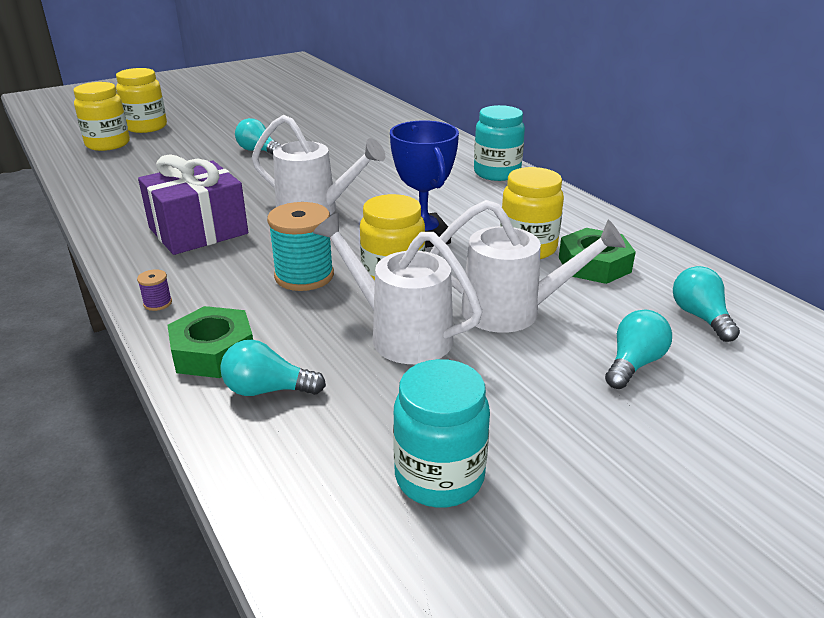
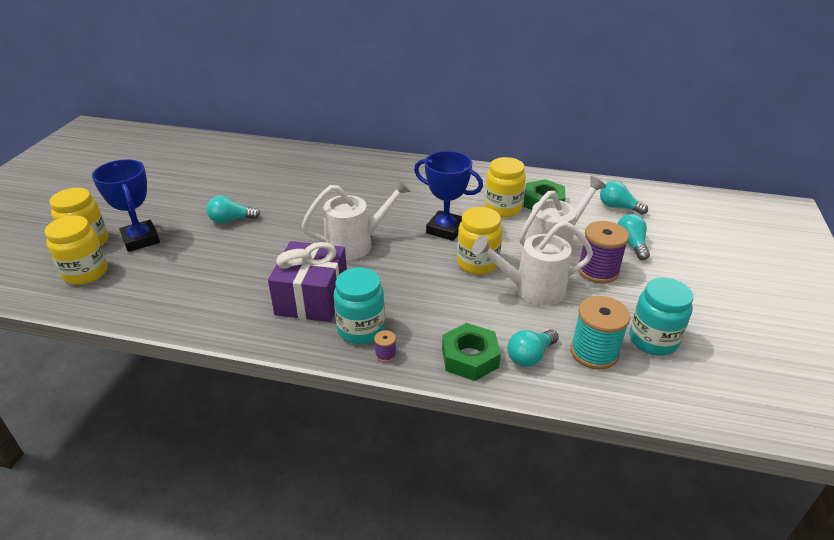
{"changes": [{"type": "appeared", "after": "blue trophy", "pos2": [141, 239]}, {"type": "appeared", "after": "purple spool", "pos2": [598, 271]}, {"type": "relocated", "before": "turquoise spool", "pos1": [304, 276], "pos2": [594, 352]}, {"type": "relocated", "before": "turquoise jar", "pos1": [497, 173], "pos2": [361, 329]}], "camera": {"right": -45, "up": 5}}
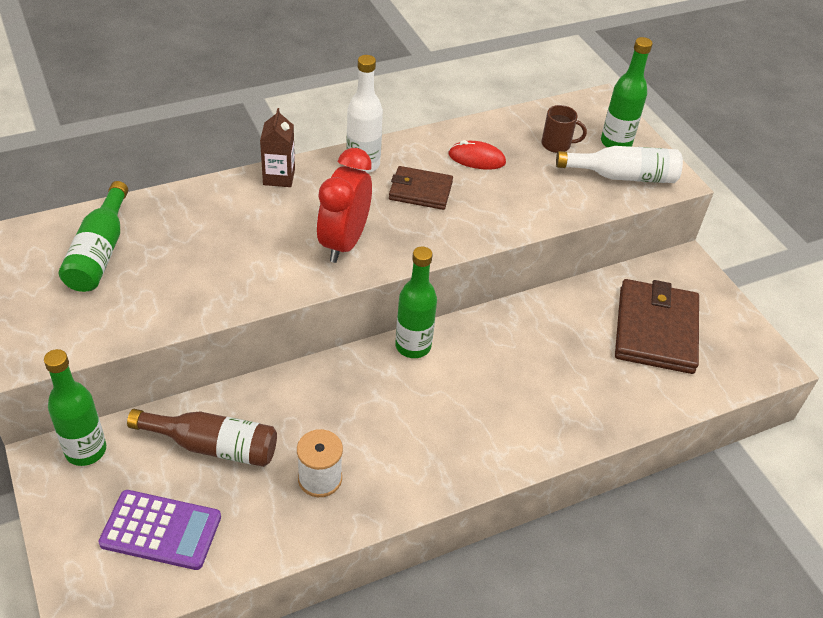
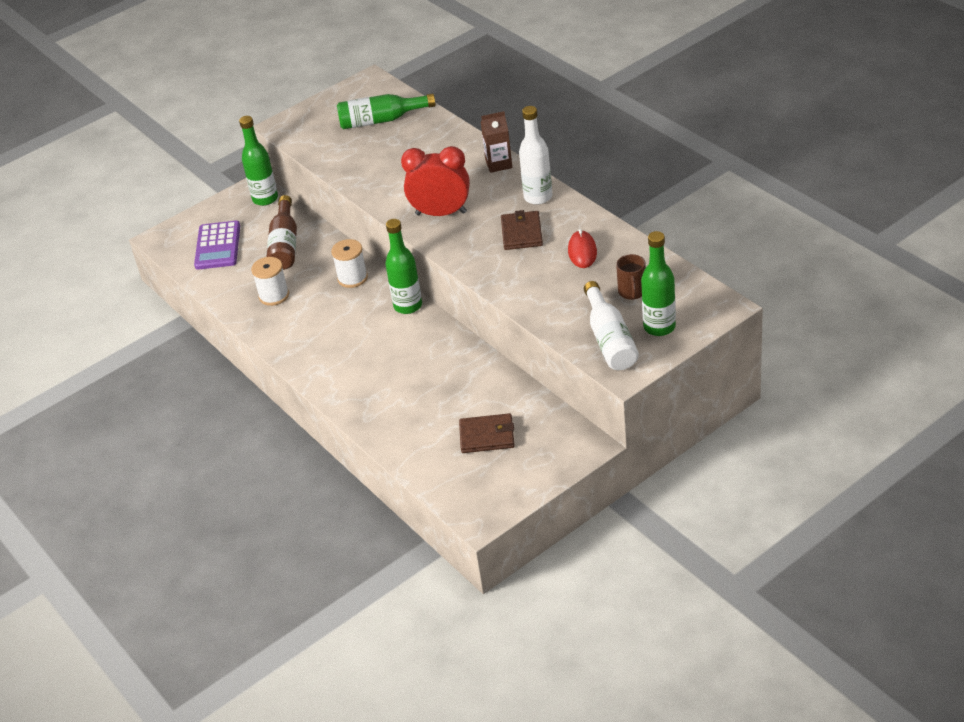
{"changes": [{"type": "appeared", "after": "white spool", "pos2": [352, 278]}, {"type": "size", "before": "brown wallet", "pos1": [655, 330], "pos2": [487, 436], "scale": 0.58}], "camera": {"right": 85, "up": -5}}
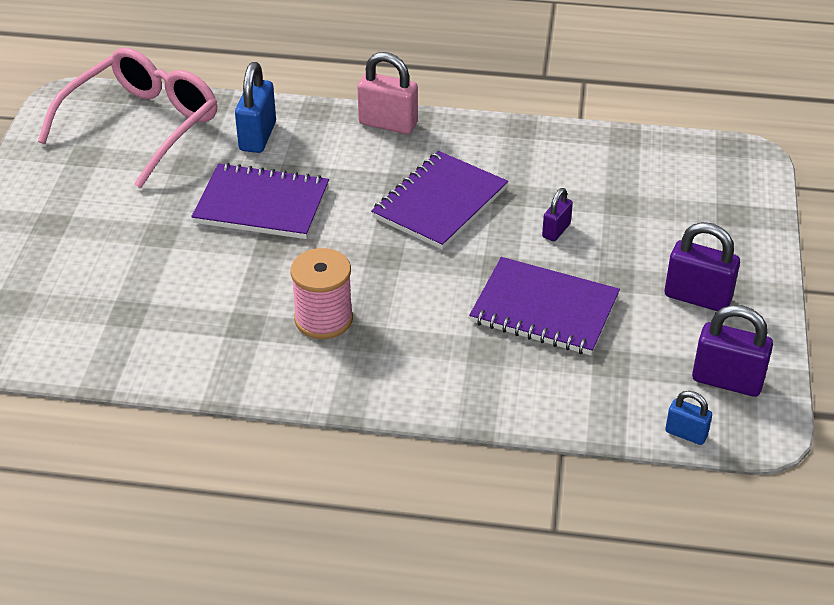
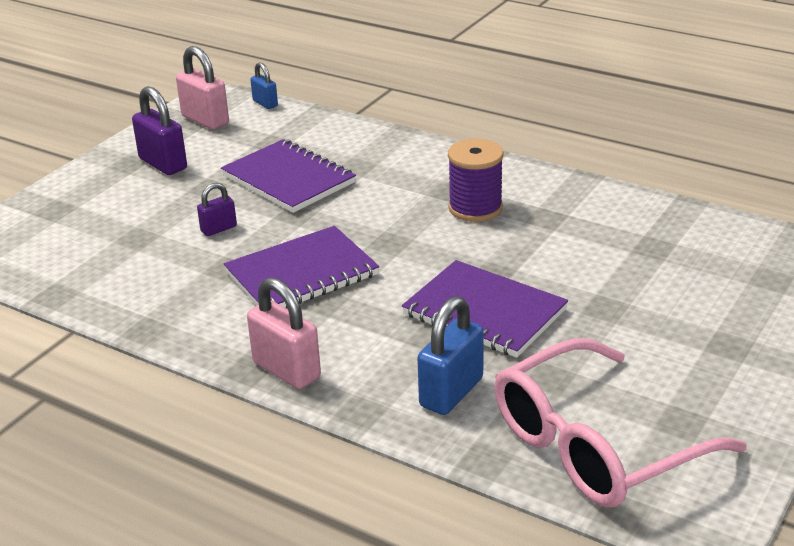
{"changes": [{"type": "colour", "before": "pink spool", "after": "purple spool", "pos1": [323, 319], "pos2": [475, 208]}, {"type": "colour", "before": "purple padlock", "after": "pink padlock", "pos1": [727, 380], "pos2": [205, 120]}], "camera": {"right": -155, "up": -10}}
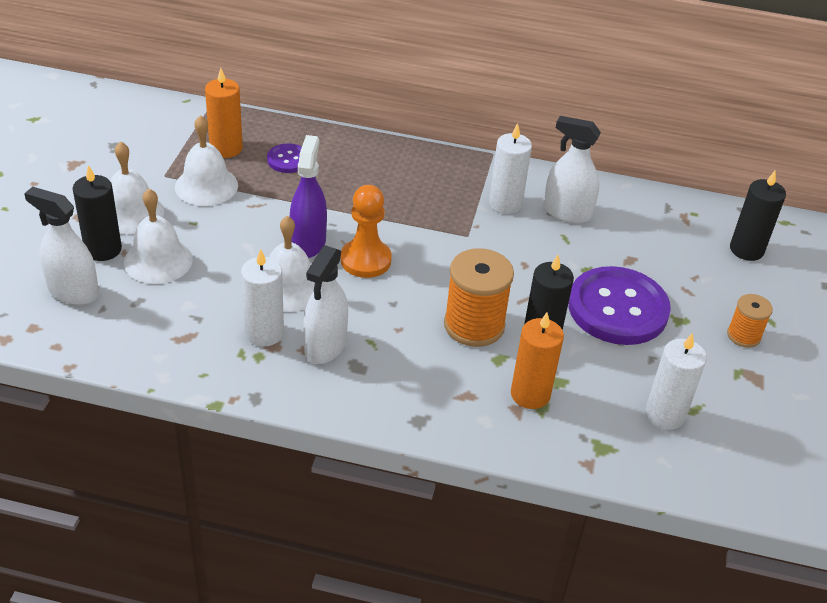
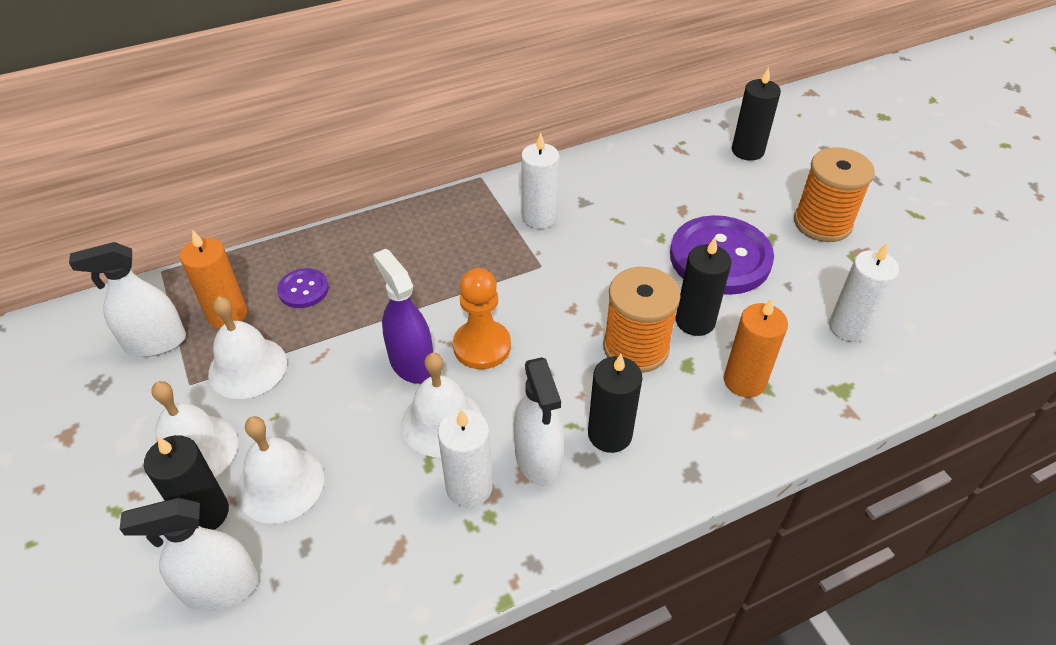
{"changes": [{"type": "appeared", "after": "black candle", "pos2": [610, 434]}, {"type": "relocated", "before": "white spray bottle", "pos1": [567, 212], "pos2": [155, 342]}, {"type": "size", "before": "orange spool", "pos1": [743, 335], "pos2": [822, 223], "scale": 1.79}], "camera": {"right": -35, "up": 5}}
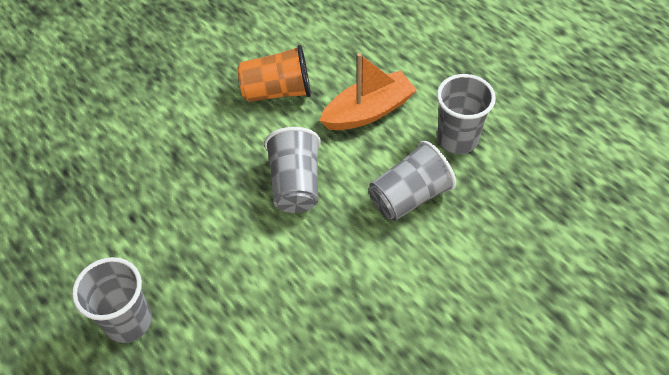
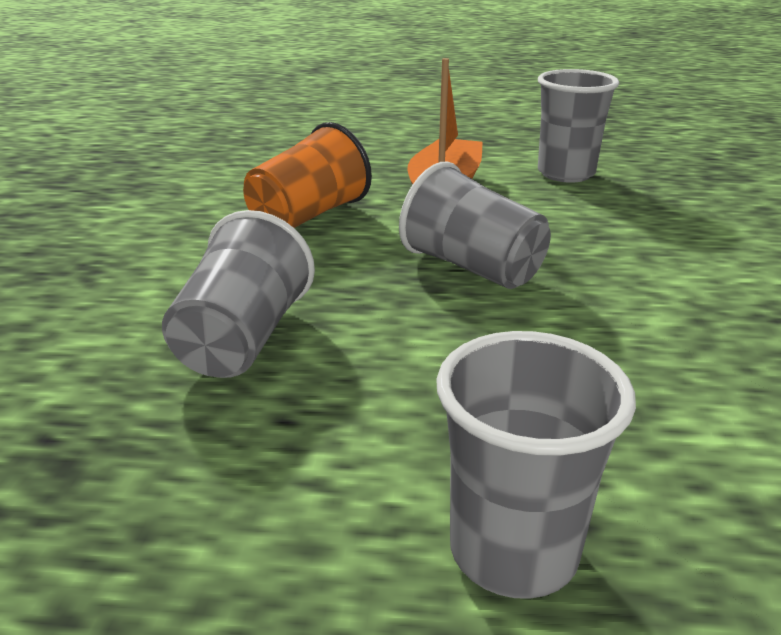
{"changes": [{"type": "relocated", "before": "grey cup", "pos1": [409, 196], "pos2": [243, 339]}], "camera": {"right": -45, "up": -25}}
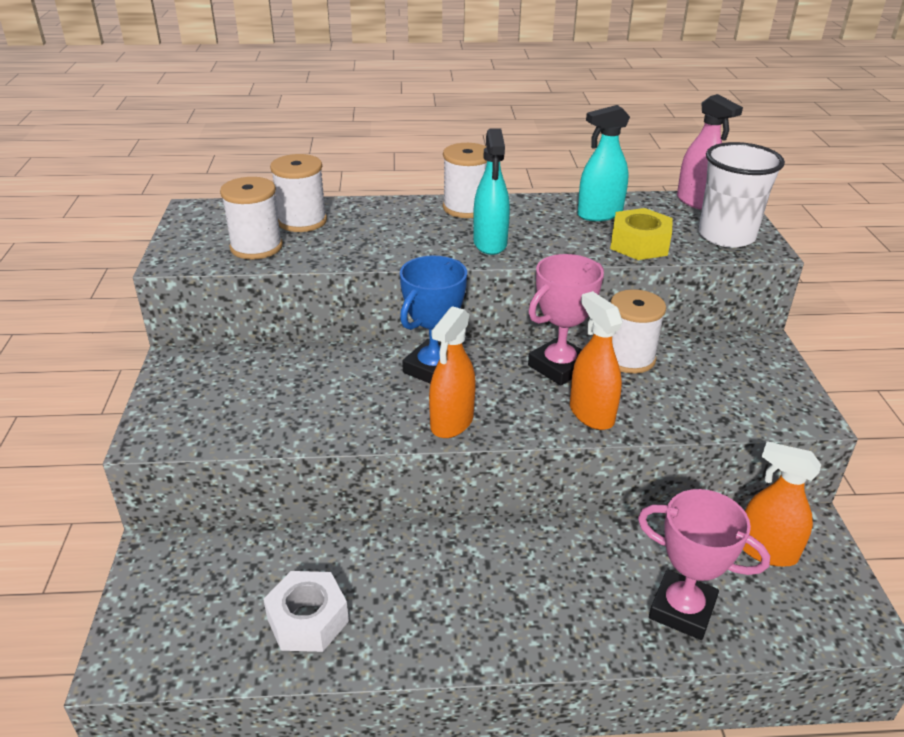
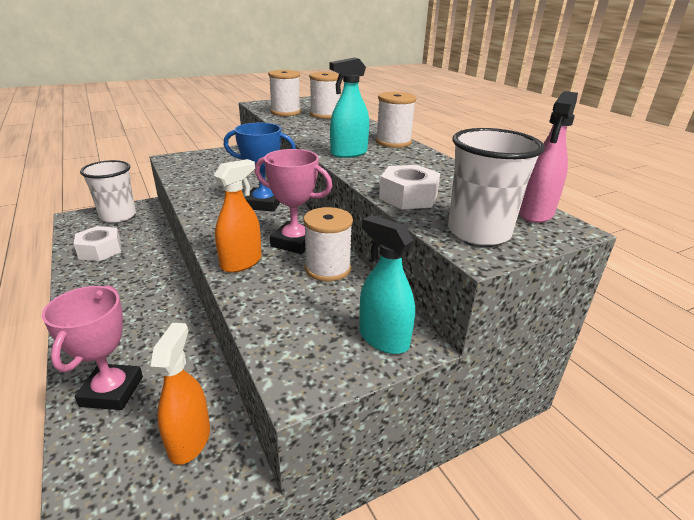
{"changes": [{"type": "missing", "before": "orange spray bottle", "pos1": [452, 422]}, {"type": "appeared", "after": "white cup", "pos2": [118, 216]}, {"type": "relocated", "before": "turquoise spray bottle", "pos1": [599, 214], "pos2": [383, 338]}, {"type": "colour", "before": "yellow nut", "after": "white nut", "pos1": [639, 244], "pos2": [408, 197]}], "camera": {"right": 65, "up": -5}}
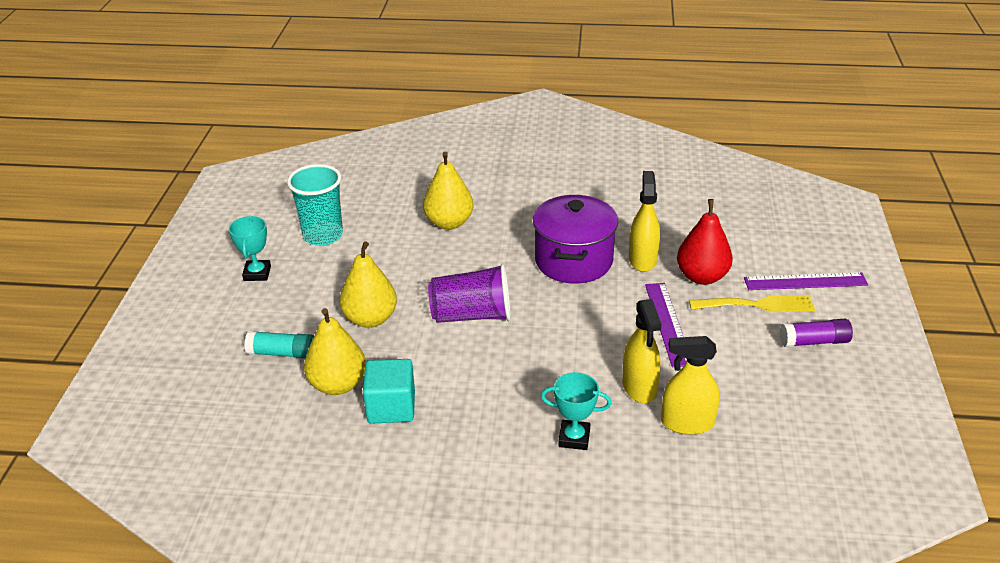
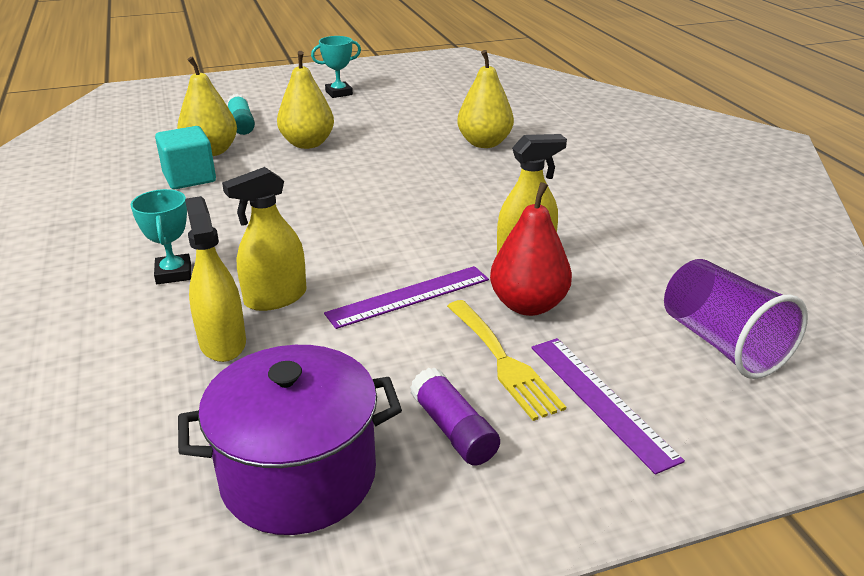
{"changes": [{"type": "missing", "before": "turquoise cup", "pos1": [323, 235]}, {"type": "relocated", "before": "purple cup", "pos1": [472, 315], "pos2": [722, 344]}, {"type": "relocated", "before": "purple pot", "pos1": [573, 261], "pos2": [298, 476]}], "camera": {"right": 65, "up": -5}}
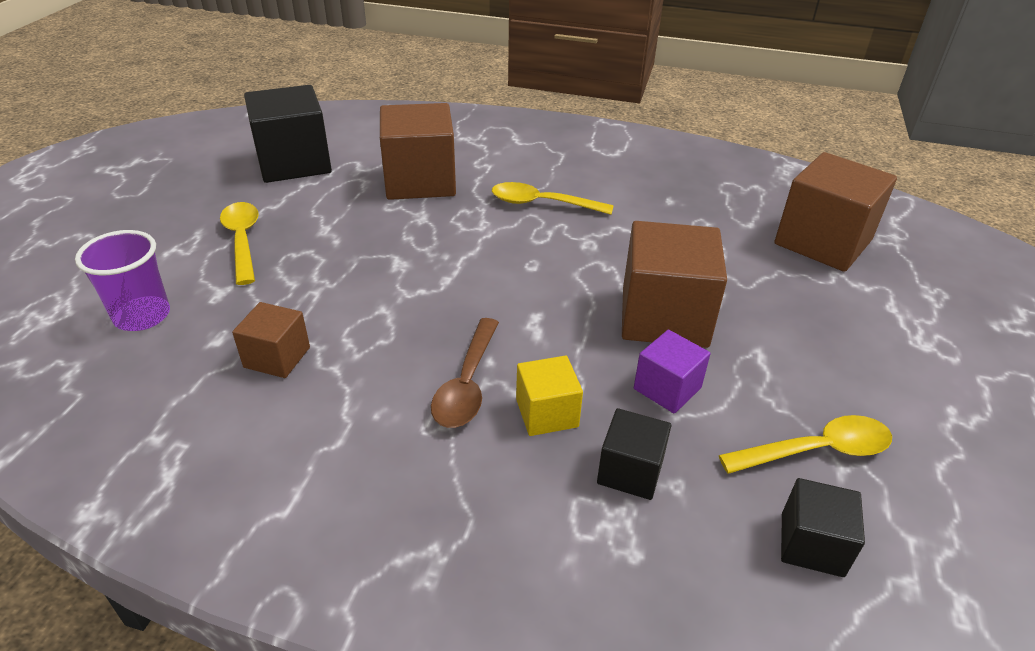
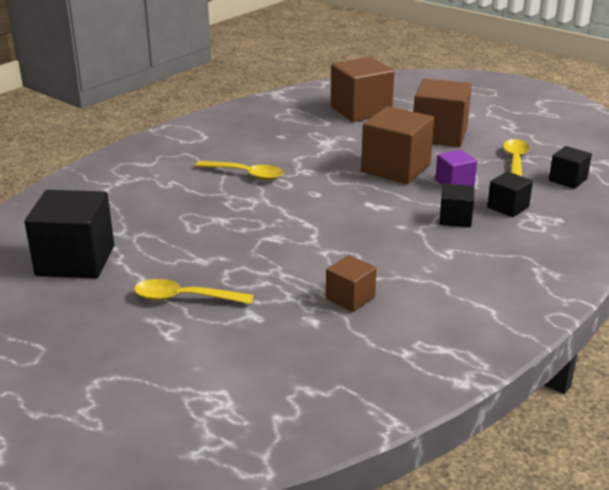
{"changes": [{"type": "missing", "before": "purple cup", "pos1": [142, 316]}, {"type": "missing", "before": "brown spoon", "pos1": [467, 384]}, {"type": "relocated", "before": "brown cube", "pos1": [420, 181], "pos2": [439, 135]}, {"type": "colour", "before": "yellow cube", "after": "black cube", "pos1": [547, 413], "pos2": [455, 219]}, {"type": "spun", "before": "yellow spoon", "pos1": [542, 204], "pos2": [246, 174], "turn": -105}], "camera": {"right": -65, "up": -10}}
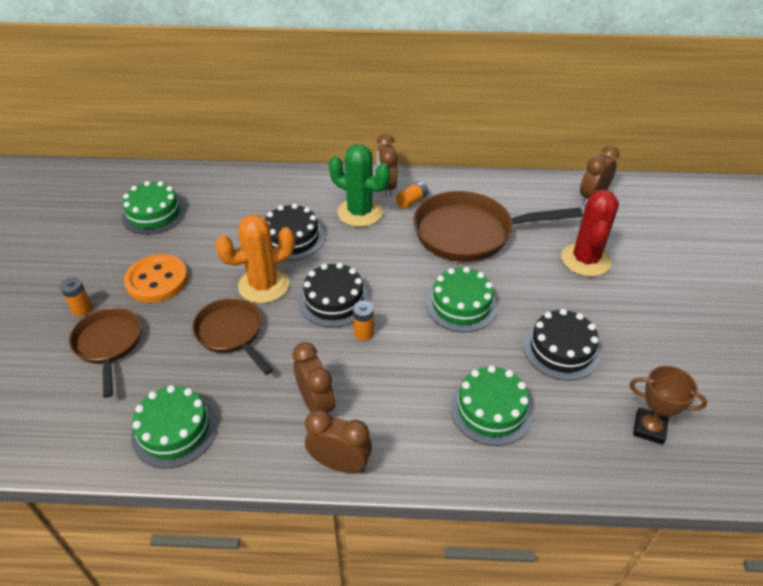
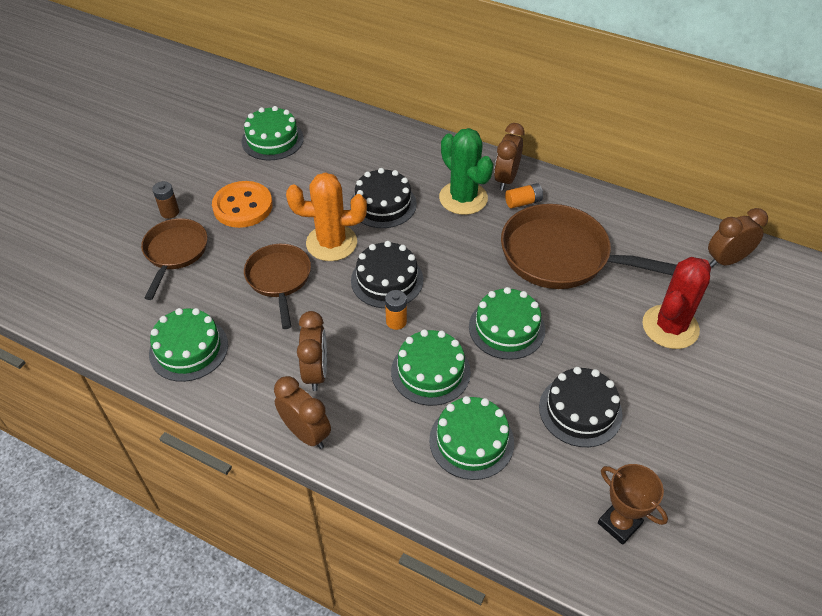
{"changes": [{"type": "appeared", "after": "green cake", "pos2": [430, 371]}, {"type": "colour", "before": "orange battery", "after": "brown battery", "pos1": [82, 309], "pos2": [170, 212]}], "camera": {"right": 25, "up": 5}}
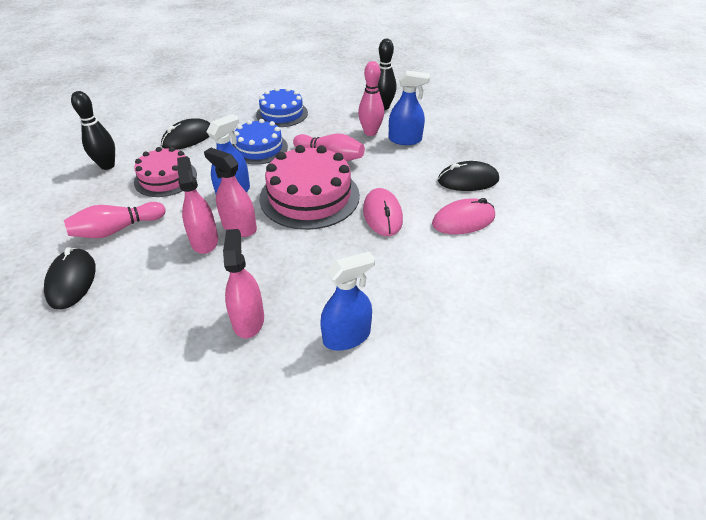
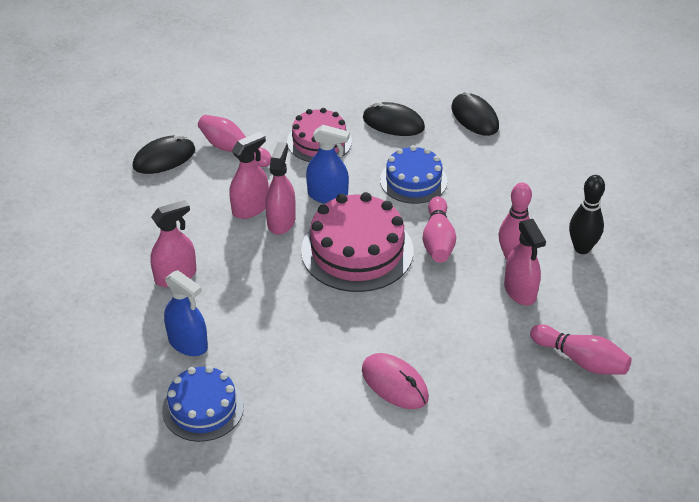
{"changes": [{"type": "missing", "before": "black bowling pin", "pos1": [107, 166]}, {"type": "missing", "before": "pink mouse", "pos1": [382, 215]}, {"type": "appeared", "after": "pink bowling pin", "pos2": [581, 360]}, {"type": "relocated", "before": "blue cake", "pos1": [282, 114], "pos2": [203, 408]}, {"type": "relocated", "before": "black mouse", "pos1": [468, 180], "pos2": [474, 117]}, {"type": "colour", "before": "blue spray bottle", "after": "pink spray bottle", "pos1": [405, 140], "pos2": [520, 291]}], "camera": {"right": 65, "up": 0}}
